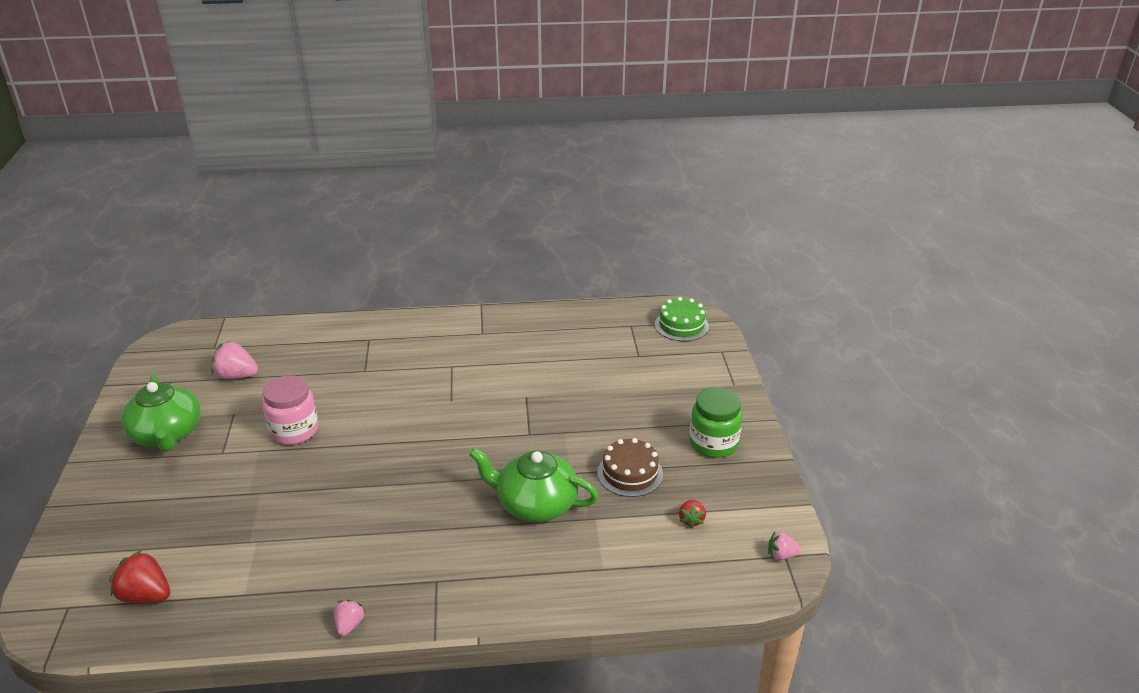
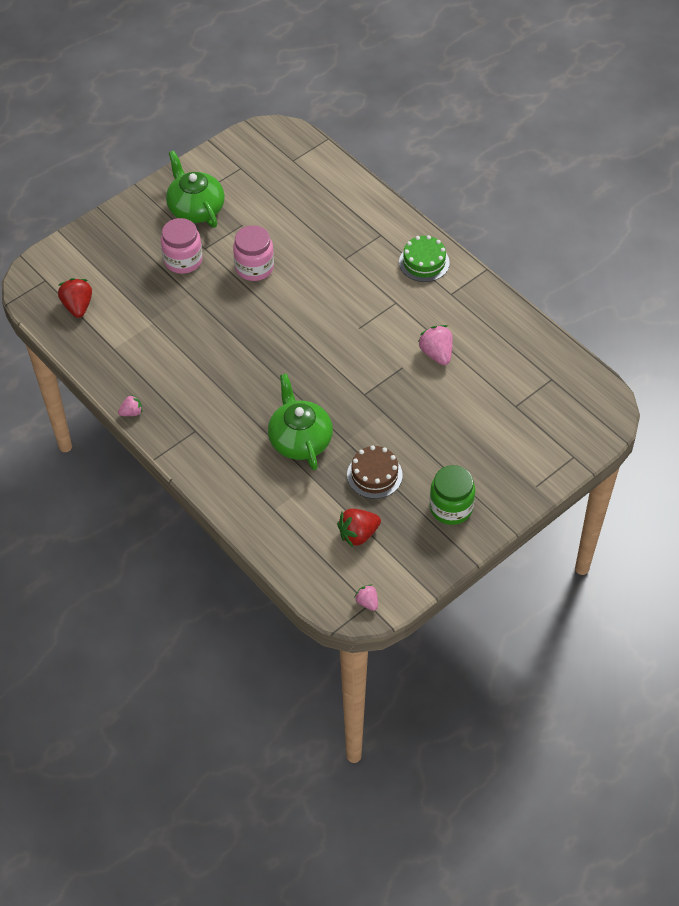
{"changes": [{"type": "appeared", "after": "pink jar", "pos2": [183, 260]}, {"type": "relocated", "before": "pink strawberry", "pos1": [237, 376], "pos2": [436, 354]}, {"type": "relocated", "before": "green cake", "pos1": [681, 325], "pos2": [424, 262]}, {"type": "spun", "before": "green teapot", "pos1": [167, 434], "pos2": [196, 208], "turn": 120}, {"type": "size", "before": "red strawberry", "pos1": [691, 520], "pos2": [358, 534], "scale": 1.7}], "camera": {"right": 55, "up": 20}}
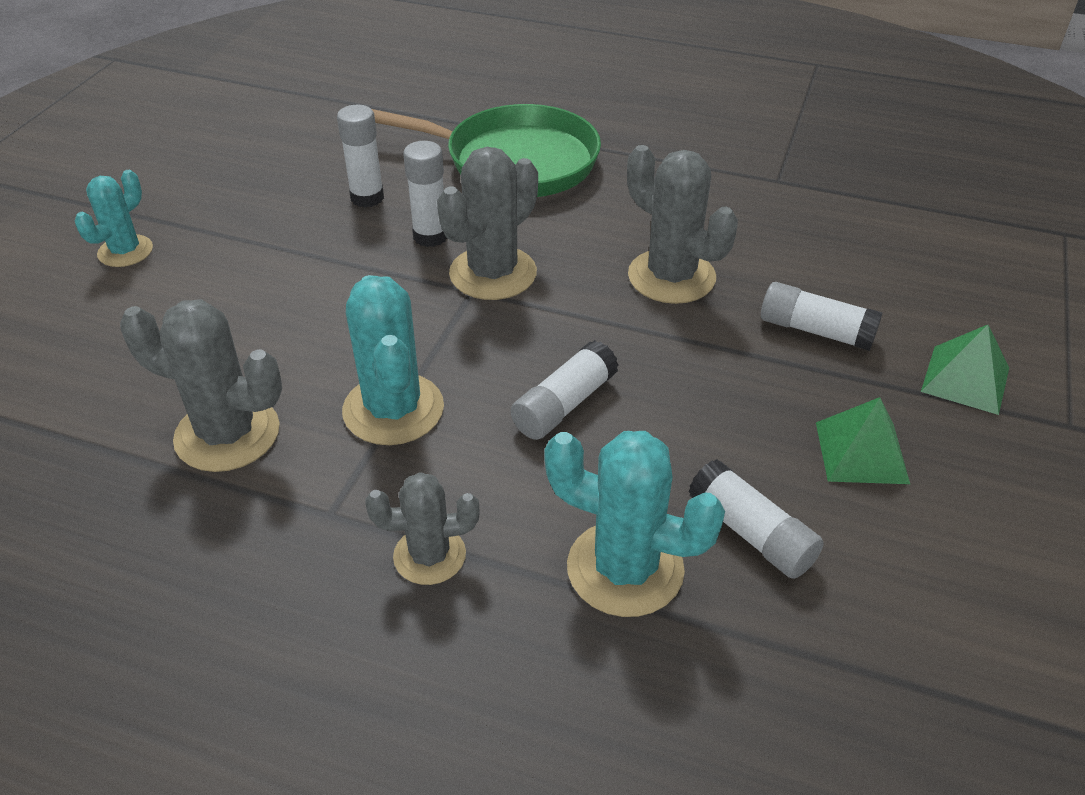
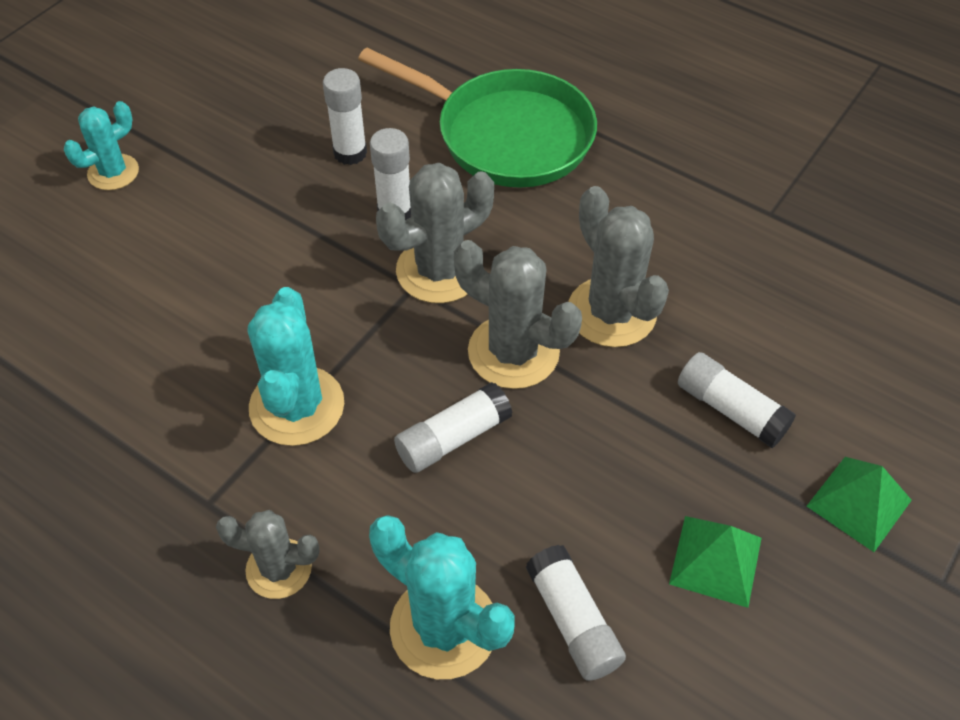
{"changes": [{"type": "relocated", "before": "grey cactus", "pos1": [227, 434], "pos2": [513, 352]}], "camera": {"right": 15, "up": 10}}
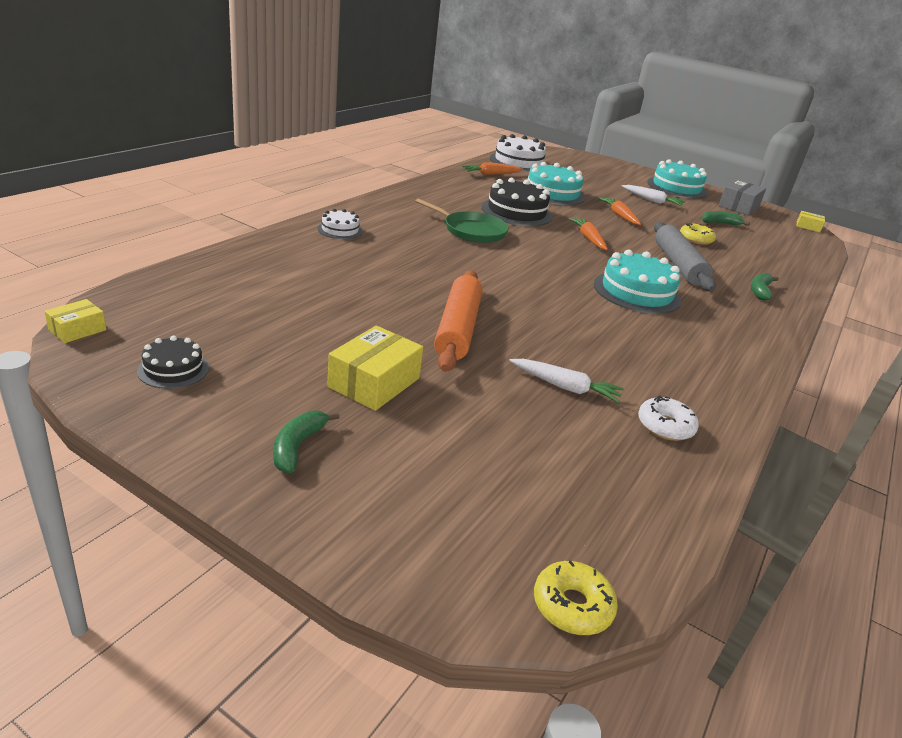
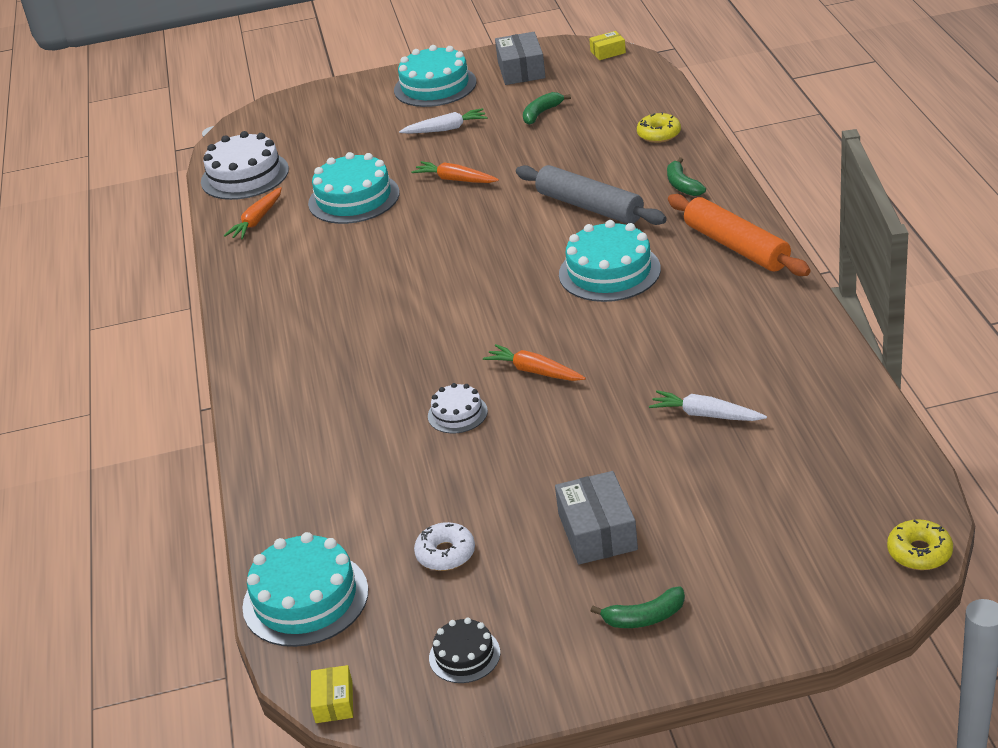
{"changes": [{"type": "missing", "before": "green pan", "pos1": [471, 231]}, {"type": "missing", "before": "black cake", "pos1": [516, 212]}, {"type": "appeared", "after": "turquoise cake", "pos2": [305, 598]}, {"type": "relocated", "before": "white cake", "pos1": [340, 230], "pos2": [457, 413]}, {"type": "relocated", "before": "orange rolling pin", "pos1": [457, 329], "pos2": [736, 247]}, {"type": "relocated", "before": "orange carrot", "pos1": [588, 238], "pos2": [534, 371]}, {"type": "relocated", "before": "white donut", "pos1": [665, 426], "pos2": [445, 554]}, {"type": "relocated", "before": "yellow donut", "pos1": [696, 239], "pos2": [659, 134]}, {"type": "colour", "before": "yellow box", "after": "grey box", "pos1": [374, 382], "pos2": [597, 531]}, {"type": "spun", "before": "green banana", "pos1": [297, 446], "pos2": [644, 617], "turn": -75}, {"type": "spun", "before": "white carrot", "pos1": [565, 387], "pos2": [705, 415], "turn": -135}], "camera": {"right": -35, "up": 5}}
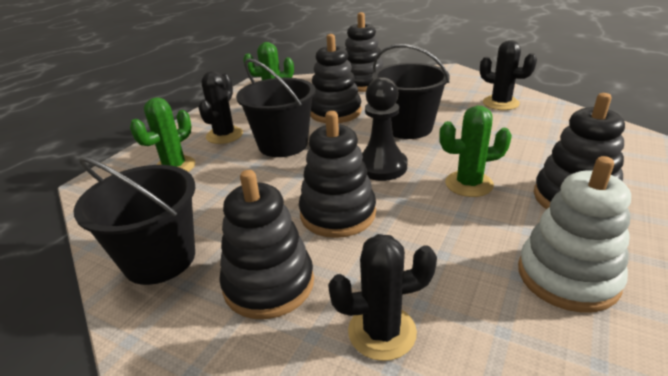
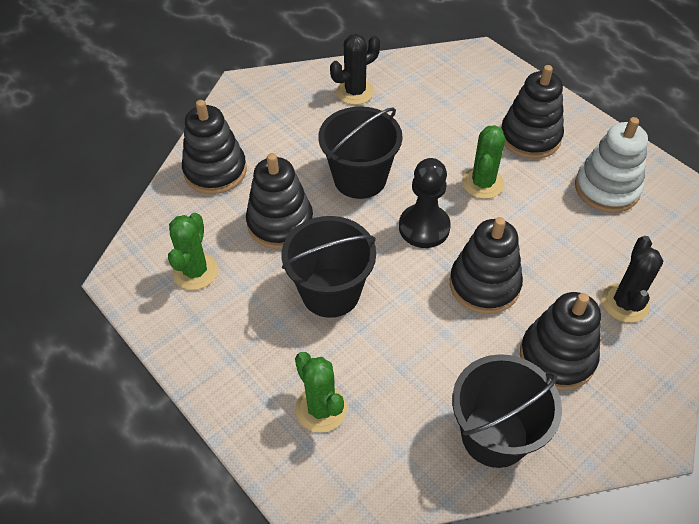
{"changes": [{"type": "missing", "before": "black cactus", "pos1": [224, 135]}], "camera": {"right": -70, "up": 20}}
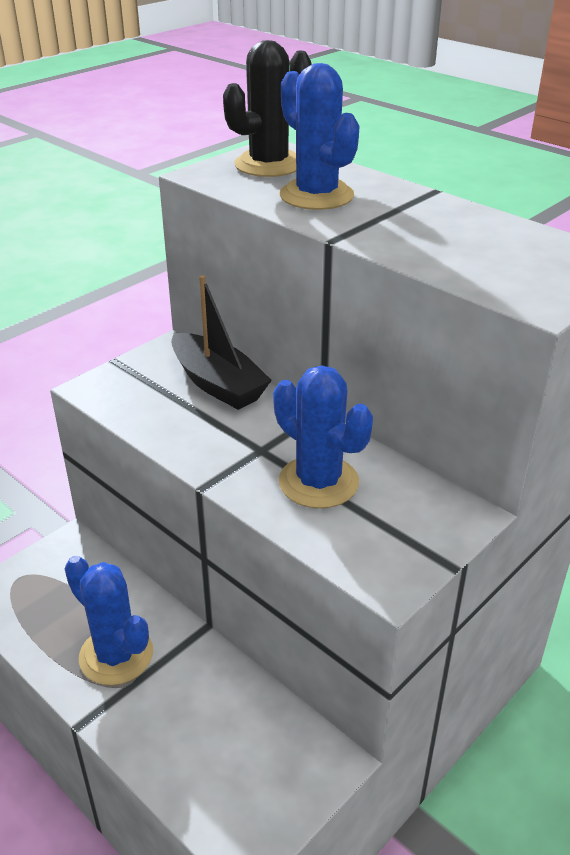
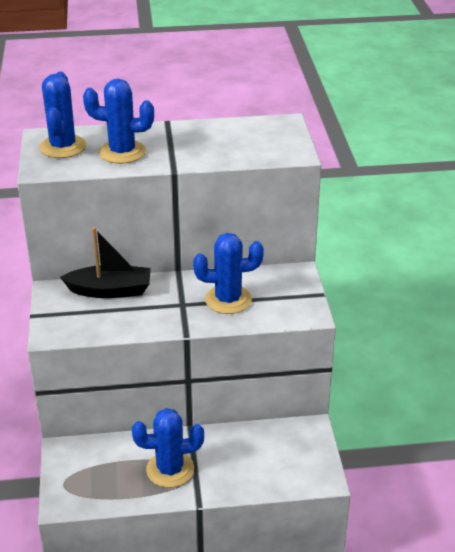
{"changes": [{"type": "colour", "before": "black cactus", "after": "blue cactus", "pos1": [268, 165], "pos2": [63, 147]}], "camera": {"right": -50, "up": 0}}
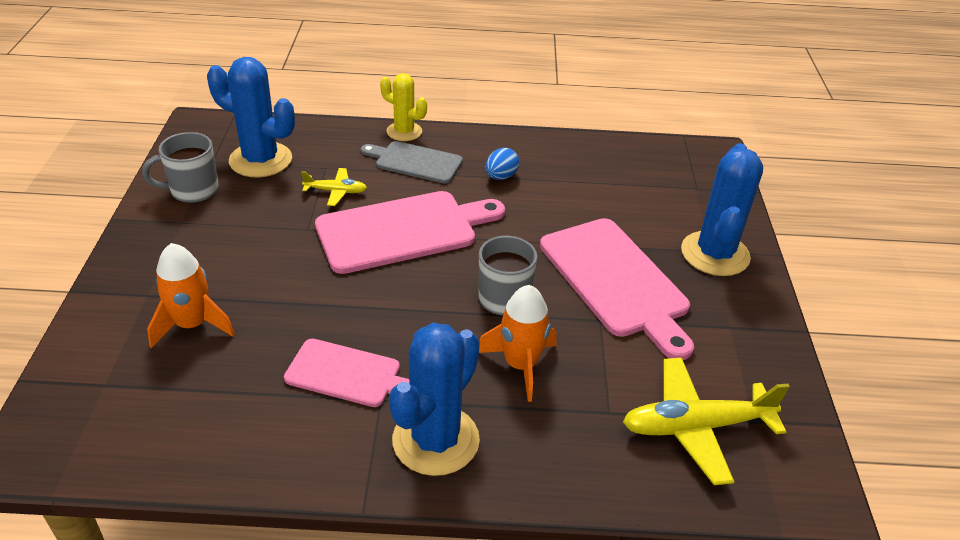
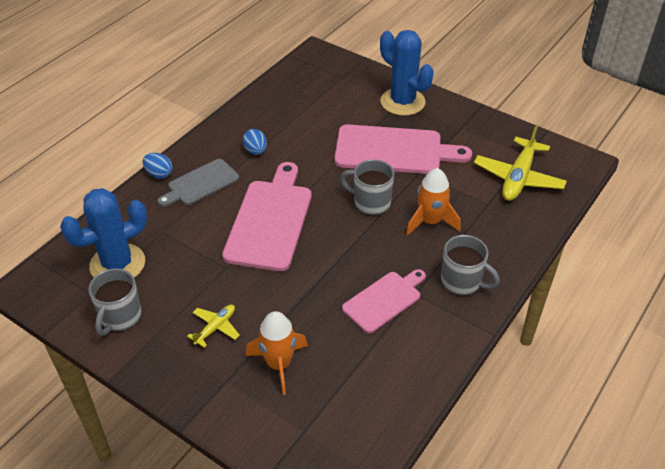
{"changes": [{"type": "relocated", "before": "yellow plane", "pos1": [336, 191], "pos2": [215, 328]}, {"type": "exchanged", "before": "yellow cactus", "after": "blue egg", "pos1": [404, 132], "pos2": [159, 174]}, {"type": "exchanged", "before": "blue cactus", "after": "grey mug", "pos1": [436, 440], "pos2": [462, 282]}], "camera": {"right": -55, "up": 5}}
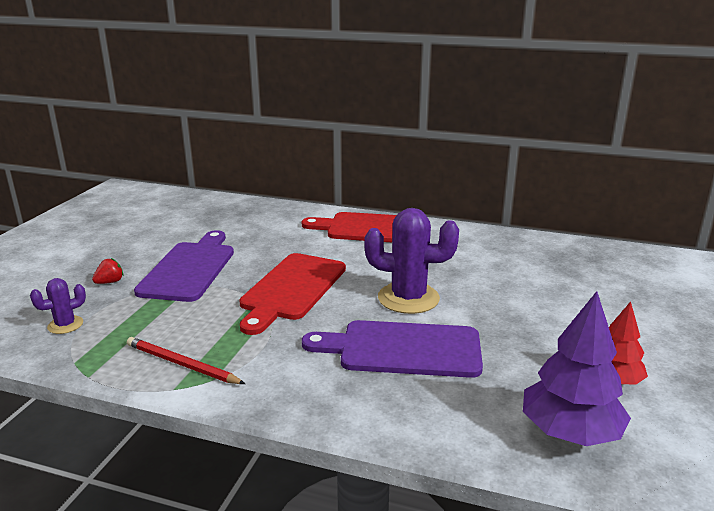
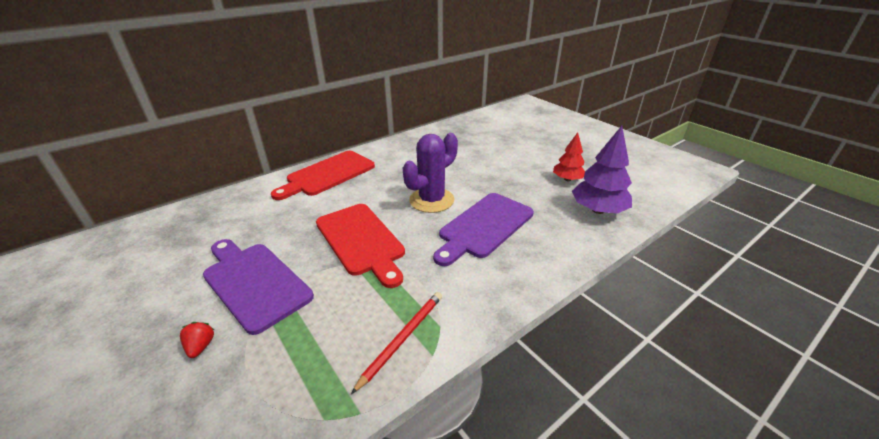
{"changes": [{"type": "missing", "before": "purple cactus", "pos1": [65, 325]}, {"type": "spun", "before": "red pencil", "pos1": [181, 364], "pos2": [402, 338], "turn": 150}], "camera": {"right": -55, "up": 10}}
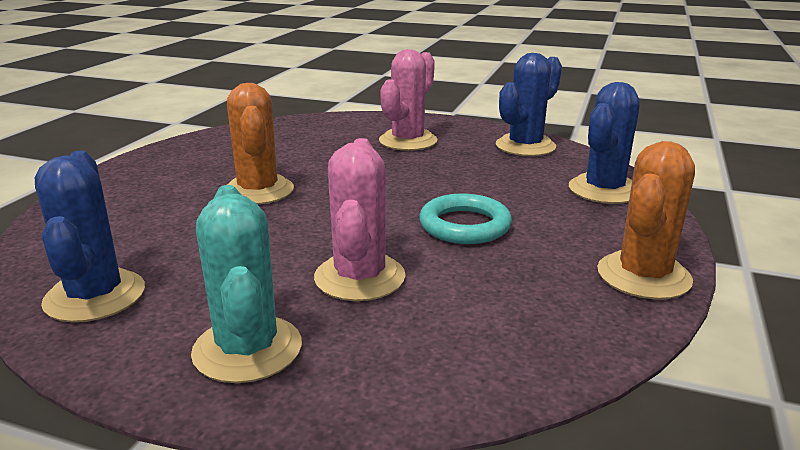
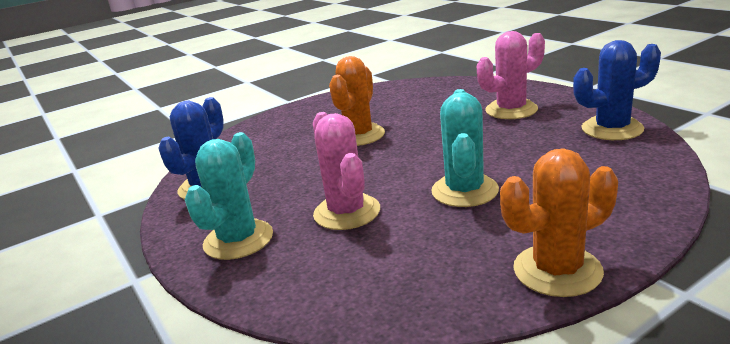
{"changes": [{"type": "missing", "before": "blue cactus", "pos1": [604, 190]}, {"type": "exchanged", "before": "turquoise ring", "after": "turquoise cactus", "pos1": [464, 225], "pos2": [464, 191]}, {"type": "spun", "before": "pink cactus", "pos1": [359, 277], "pos2": [347, 212], "turn": -60}], "camera": {"right": 40, "up": 0}}
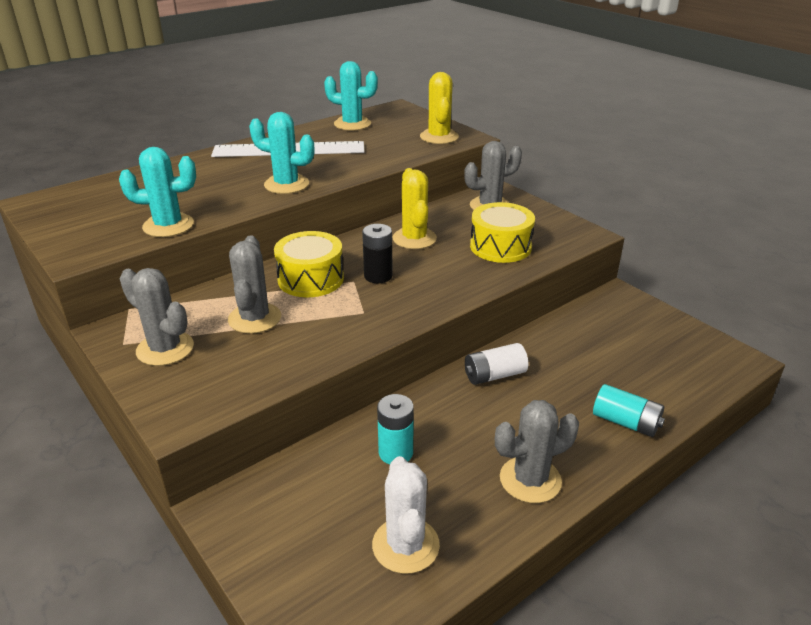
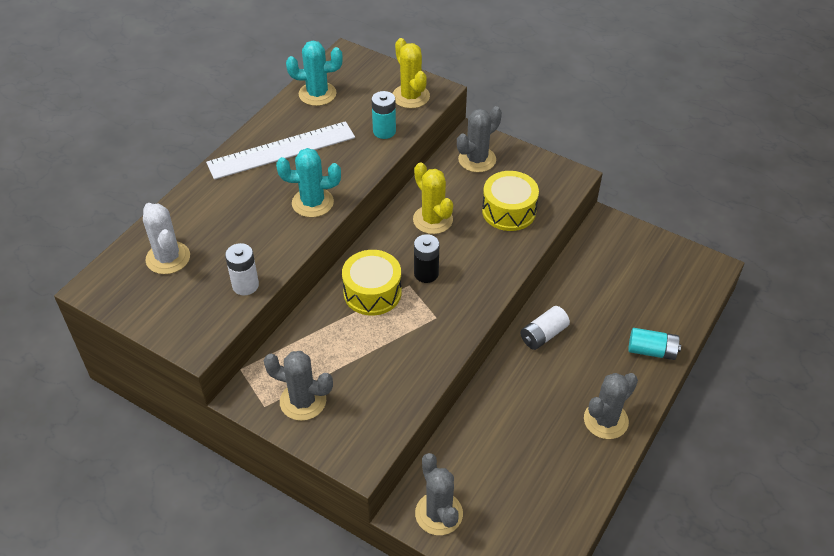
{"changes": [{"type": "relocated", "before": "grey cactus", "pos1": [254, 318], "pos2": [439, 513]}, {"type": "relocated", "before": "white cactus", "pos1": [405, 545], "pos2": [168, 258]}, {"type": "relocated", "before": "turquoise battery", "pos1": [395, 453], "pos2": [384, 131]}, {"type": "exchanged", "before": "turquoise cactus", "after": "white battery", "pos1": [168, 225], "pos2": [245, 285]}], "camera": {"right": -20, "up": 15}}
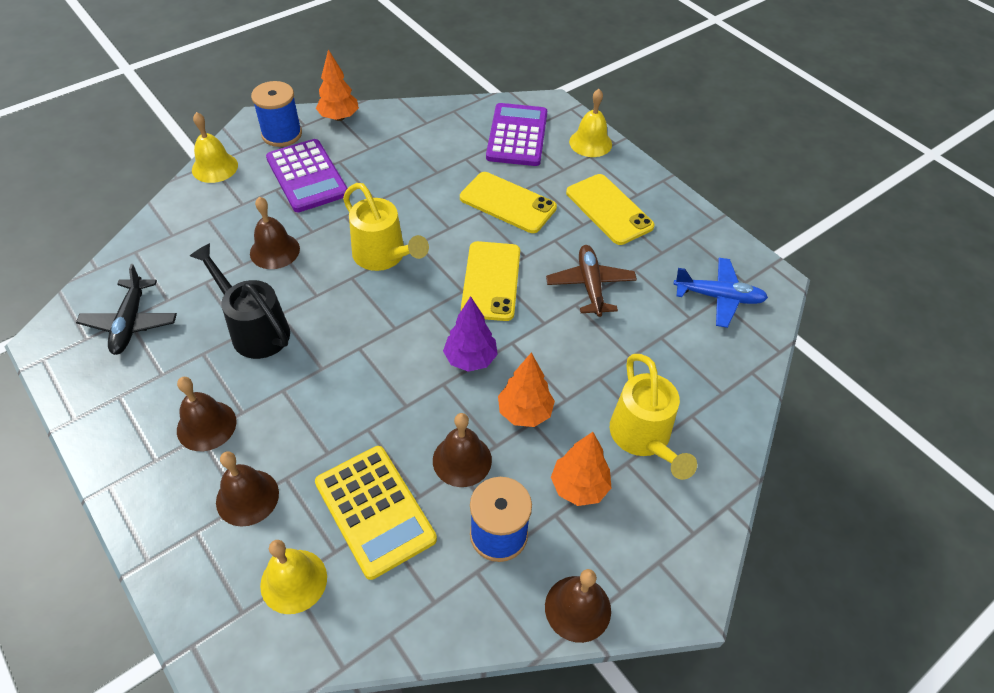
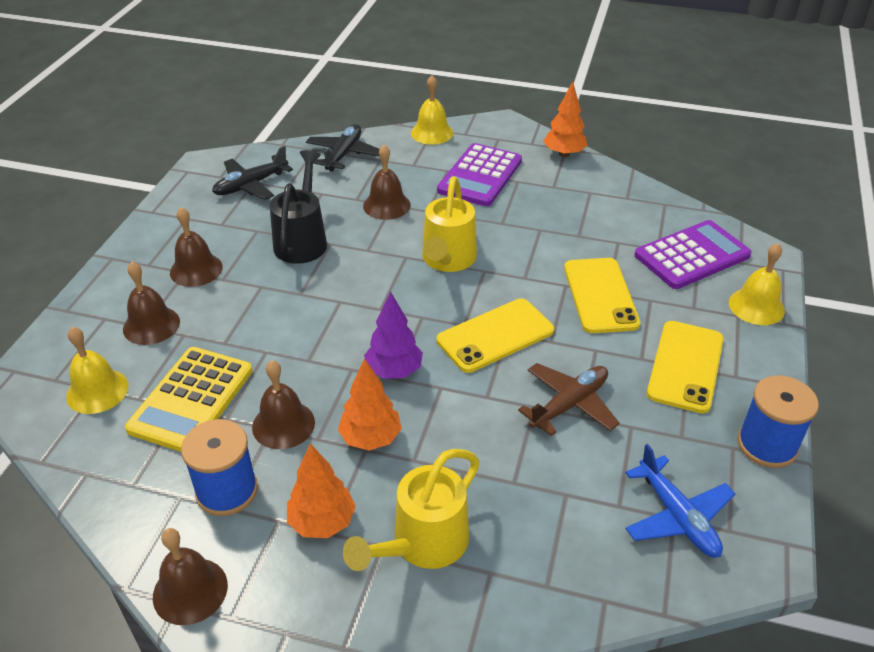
{"changes": [{"type": "appeared", "after": "black plane", "pos2": [344, 154]}, {"type": "relocated", "before": "blue spool", "pos1": [282, 134], "pos2": [767, 445]}], "camera": {"right": 55, "up": -10}}
